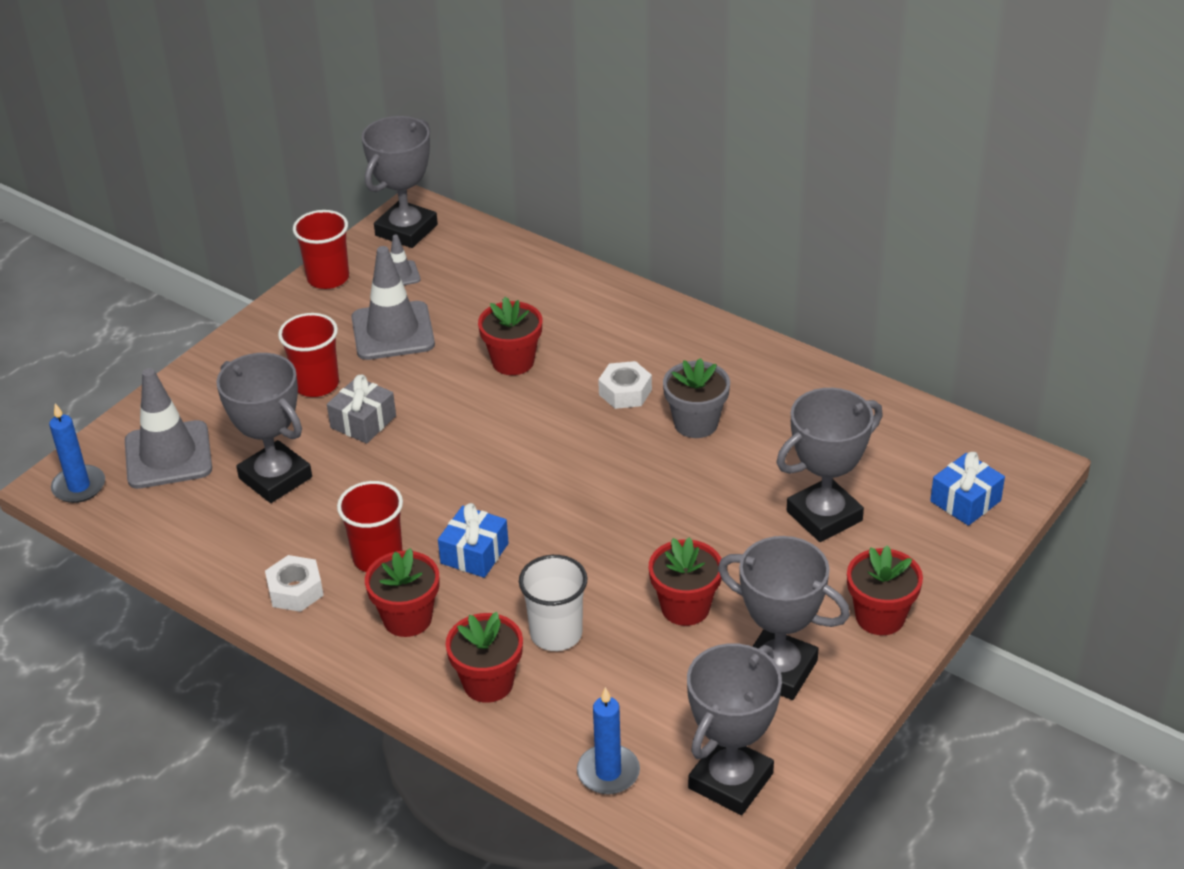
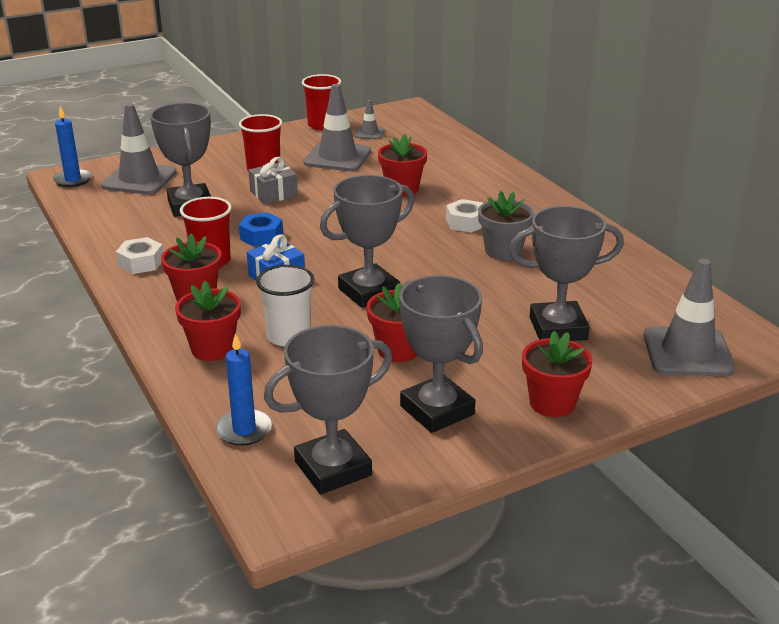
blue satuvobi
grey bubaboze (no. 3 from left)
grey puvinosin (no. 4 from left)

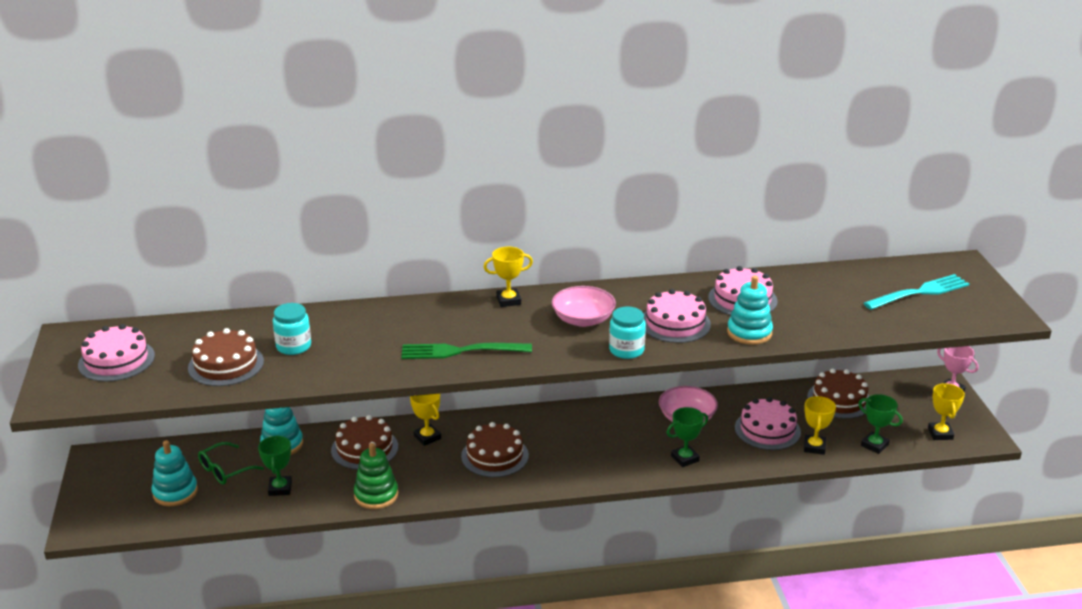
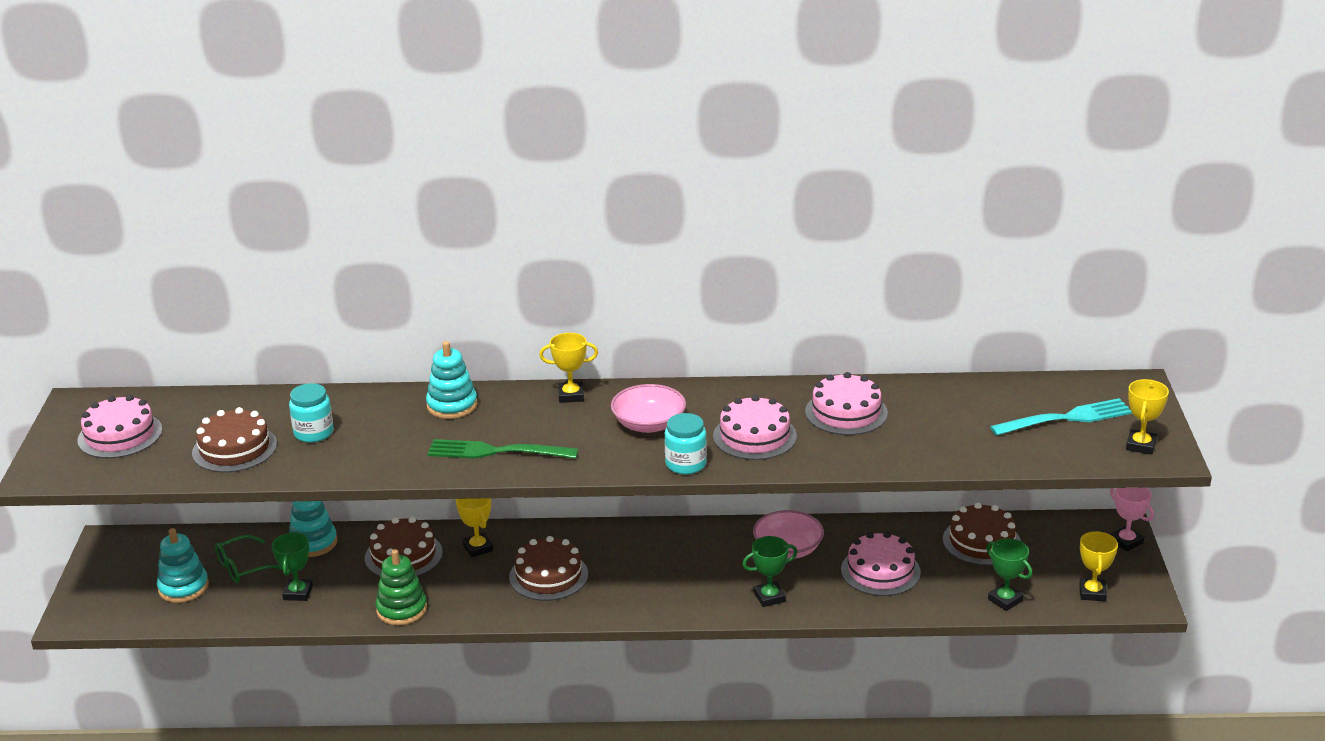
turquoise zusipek (no. 3 from left)
yellow bubaboze (no. 4 from left)

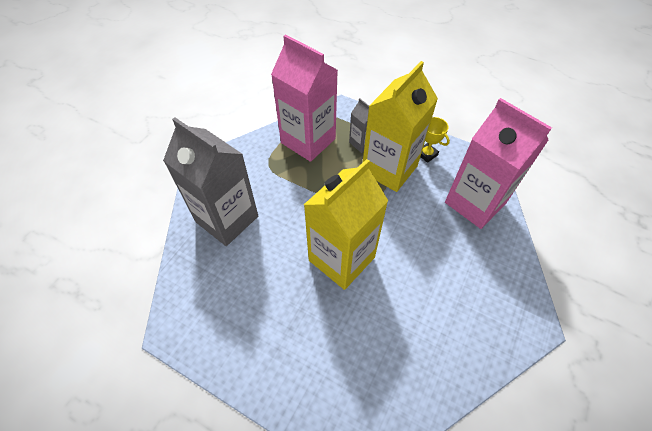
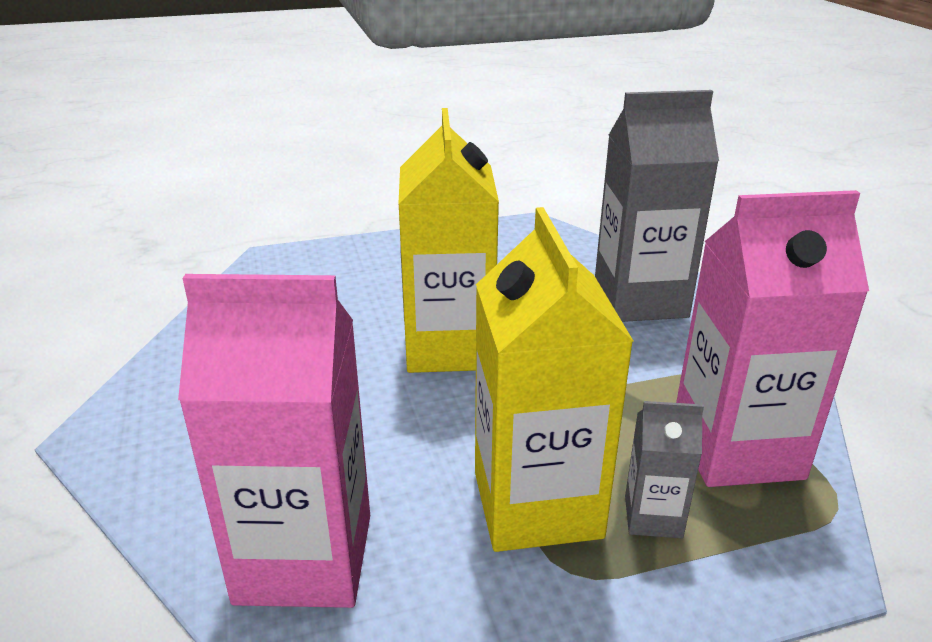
yellow bubaboze

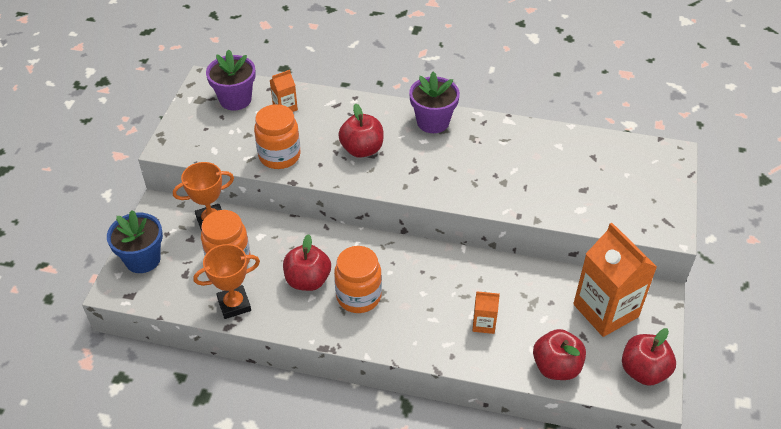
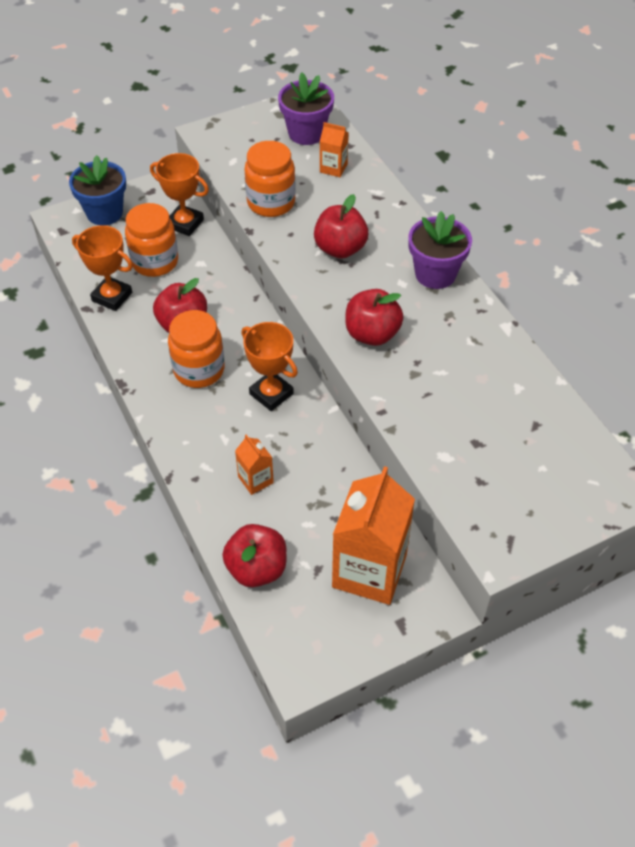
orange bubaboze (no. 3 from left)
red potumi (no. 4 from left)

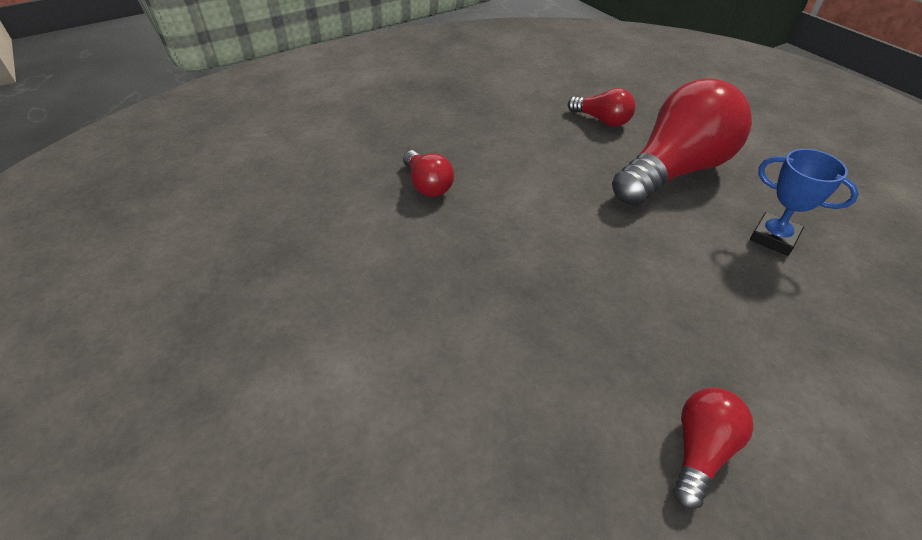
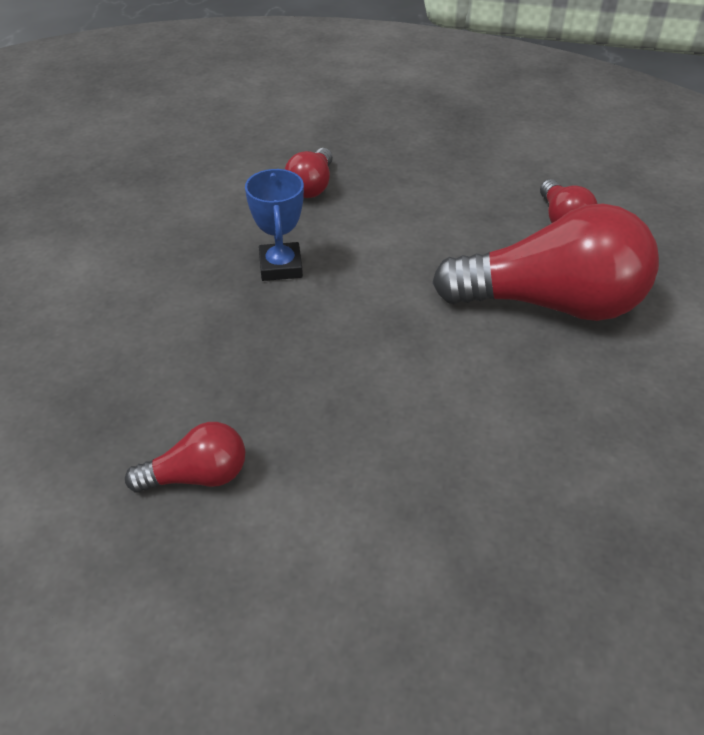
blue bubaboze

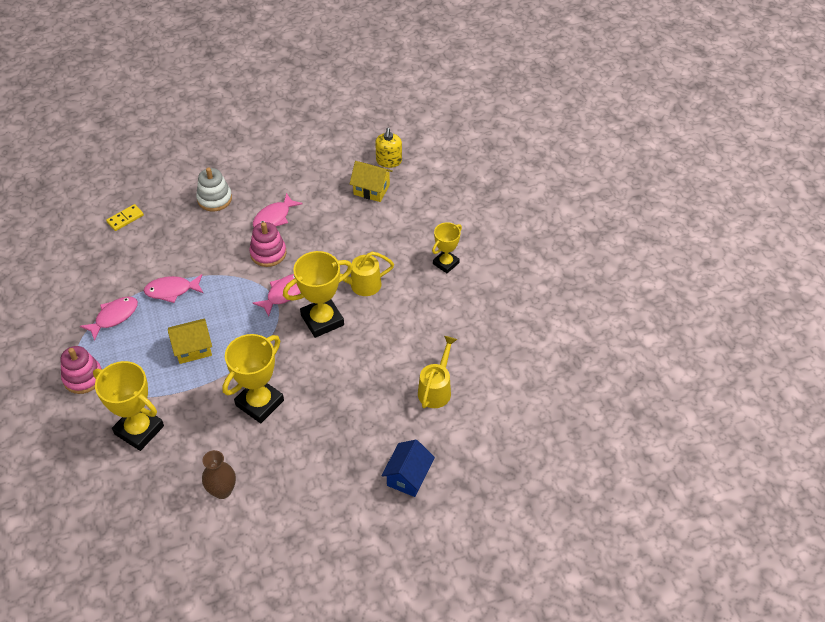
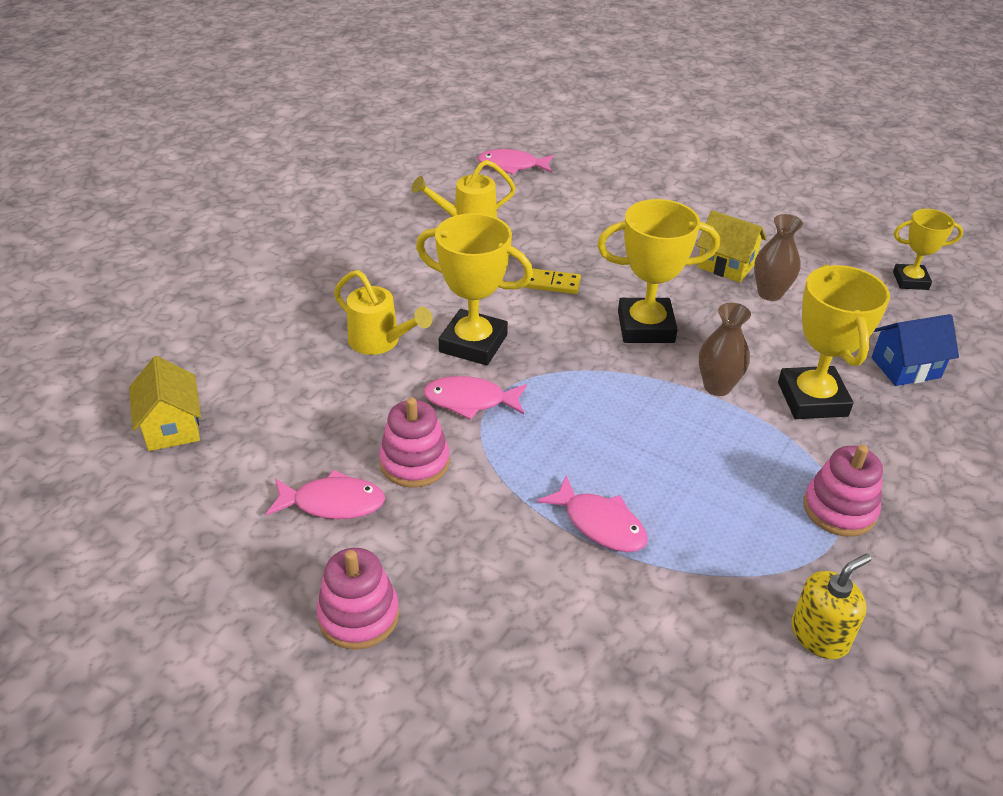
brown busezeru (no. 1 from left)
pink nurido (no. 3 from left)
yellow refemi
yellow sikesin (no. 2 from left)
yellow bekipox
blue sikesin
yellow bubaboze (no. 4 from left)
pink zusipek (no. 1 from left)

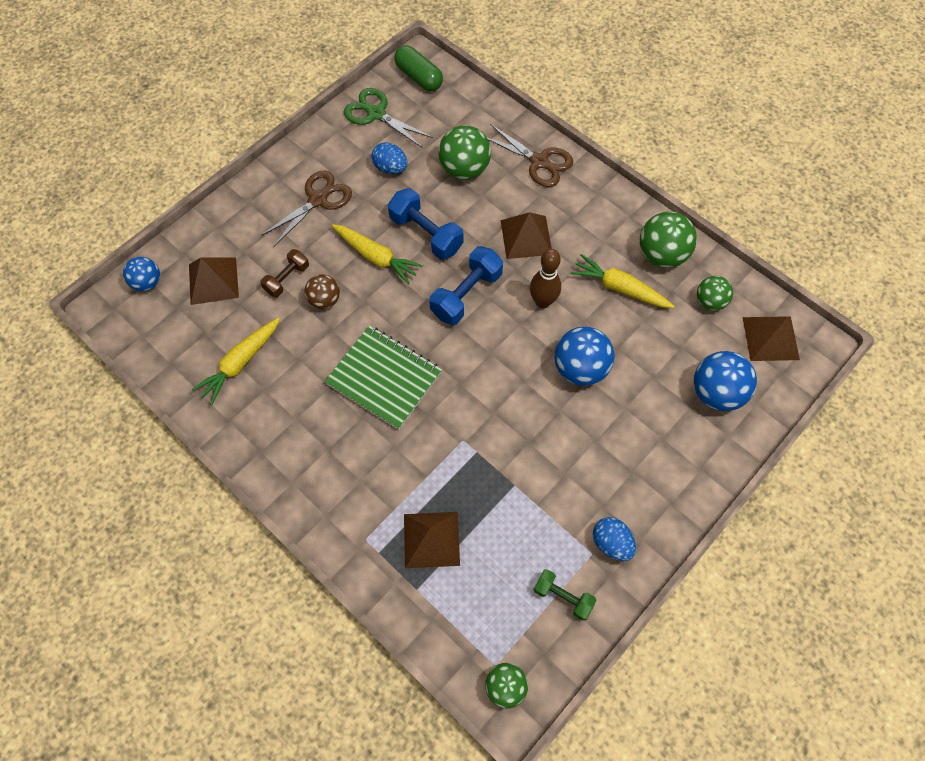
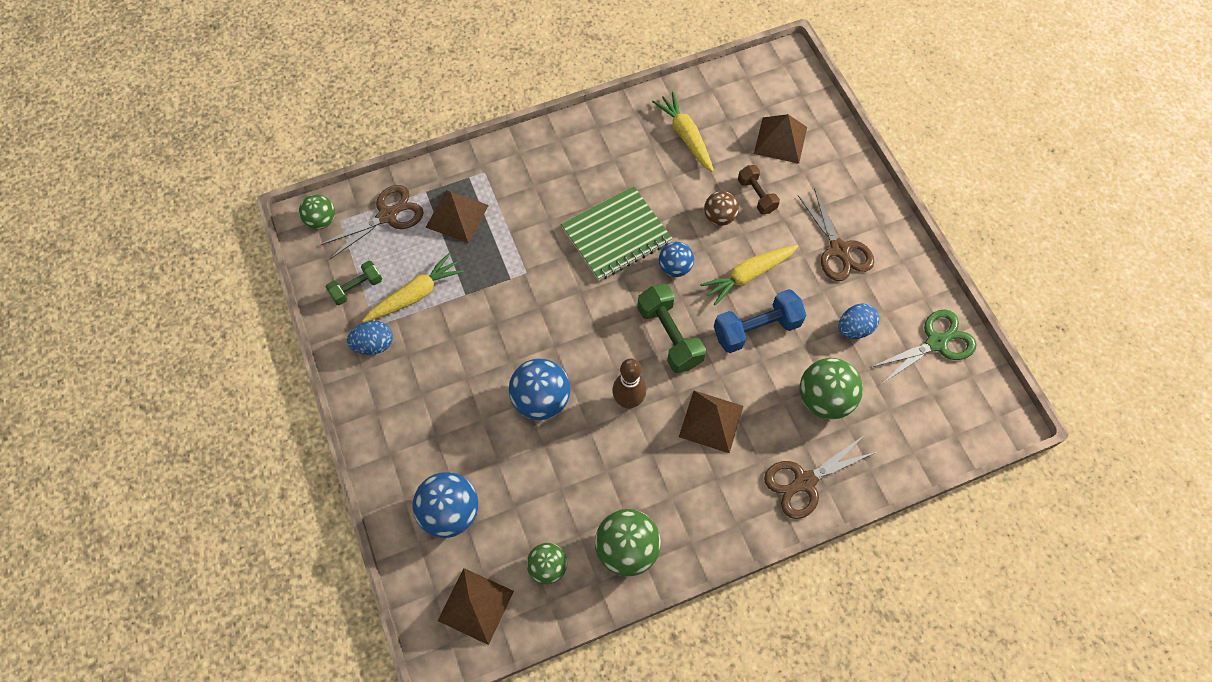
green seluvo
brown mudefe (no. 1 from left)
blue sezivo (no. 3 from left)
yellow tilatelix (no. 1 from left)
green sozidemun (no. 2 from left)

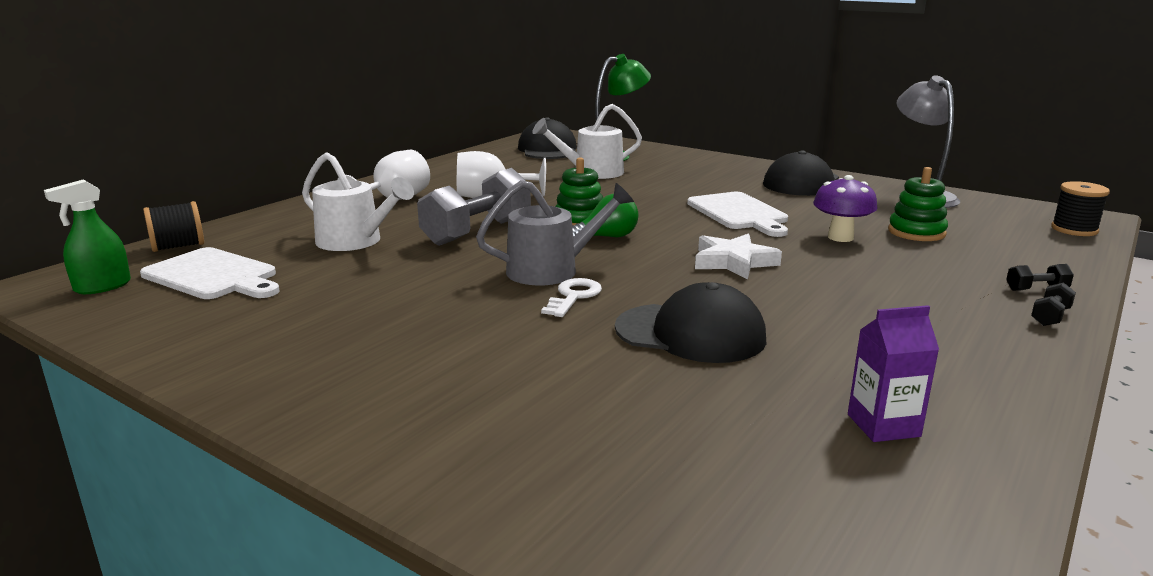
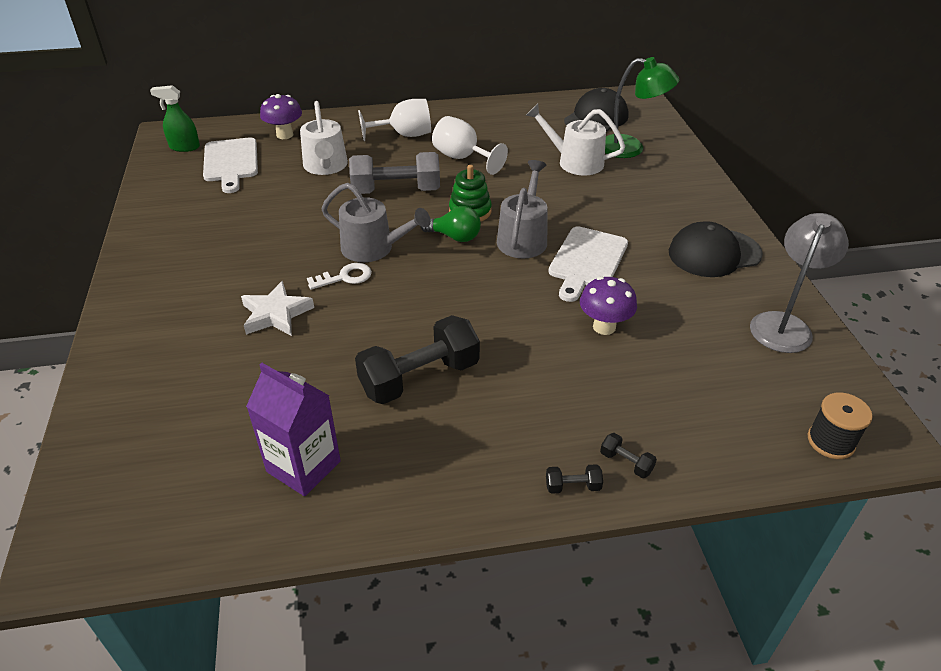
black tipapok (no. 1 from left in the first image)
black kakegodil (no. 2 from left in the first image)
green zusipek (no. 2 from left in the first image)
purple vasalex (no. 1 from left)
black sozidemun (no. 1 from left)
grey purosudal (no. 2 from left)
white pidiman
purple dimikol

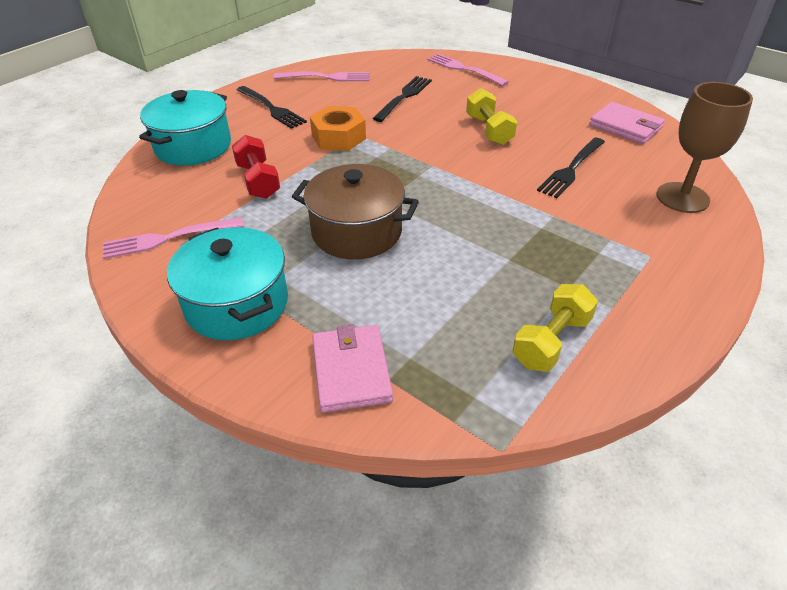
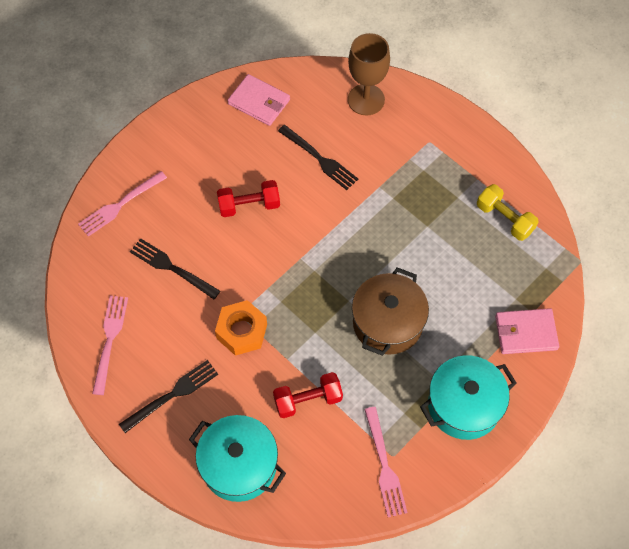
red sozidemun (no. 1 from left)
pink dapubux (no. 1 from left)

